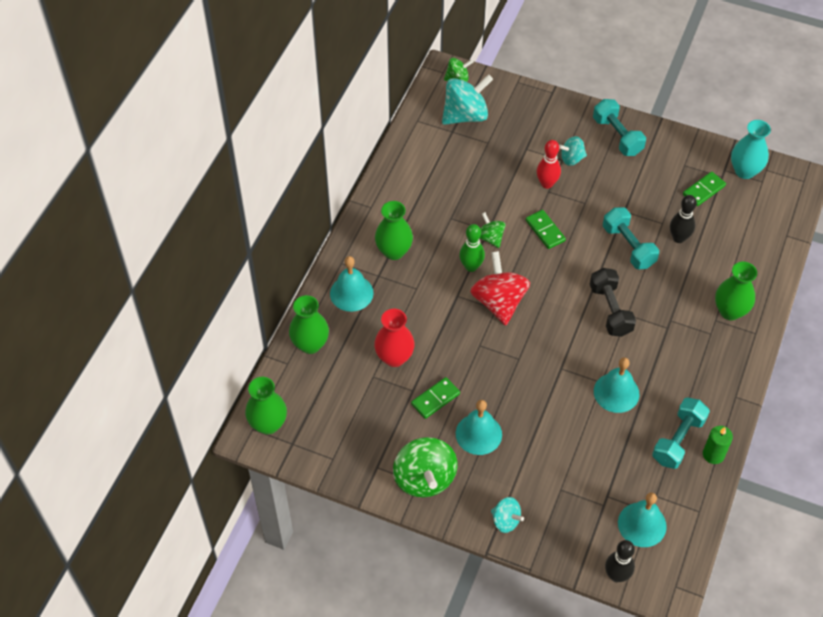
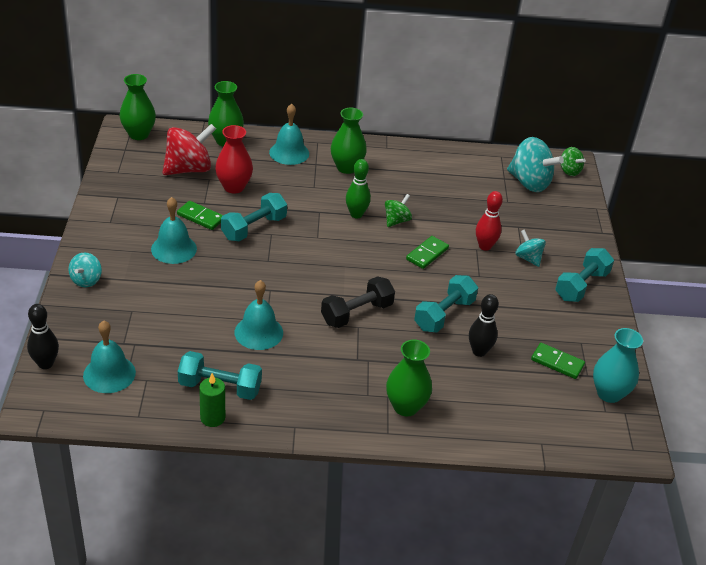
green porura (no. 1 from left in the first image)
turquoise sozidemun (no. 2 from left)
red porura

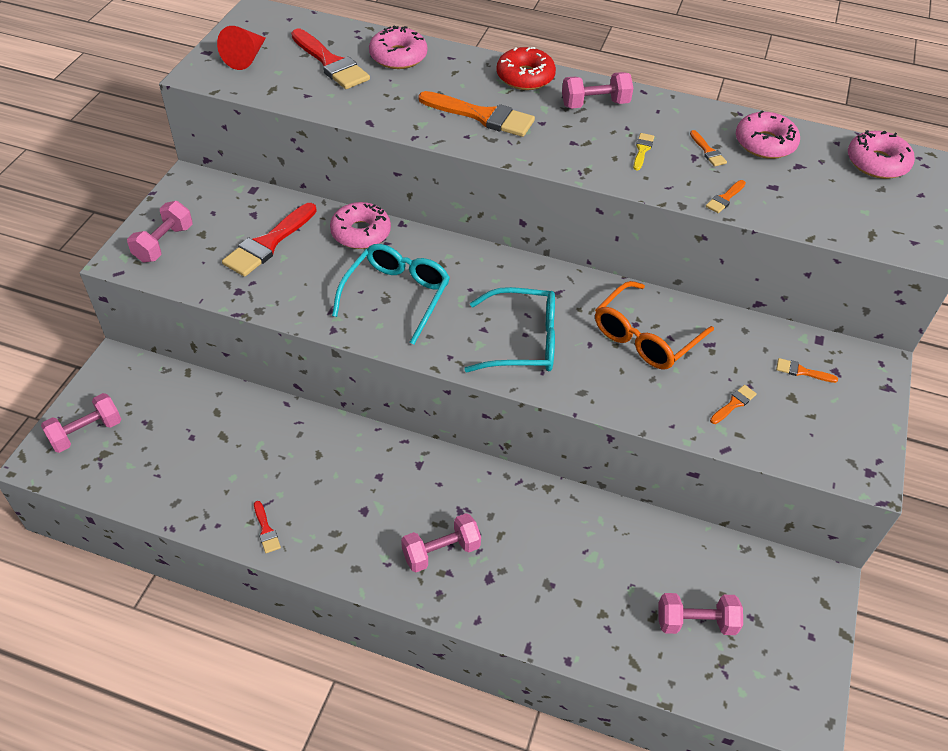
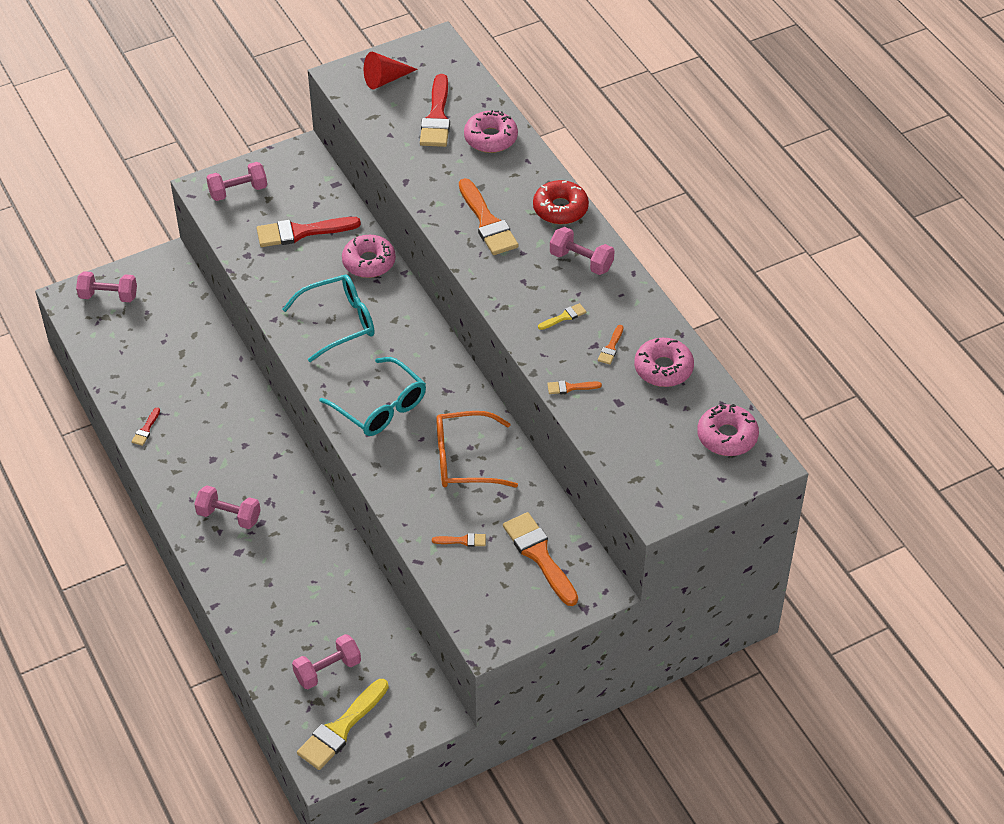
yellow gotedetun (no. 1 from left)
pink sozidemun (no. 4 from left)
orange gotedetun (no. 3 from left)

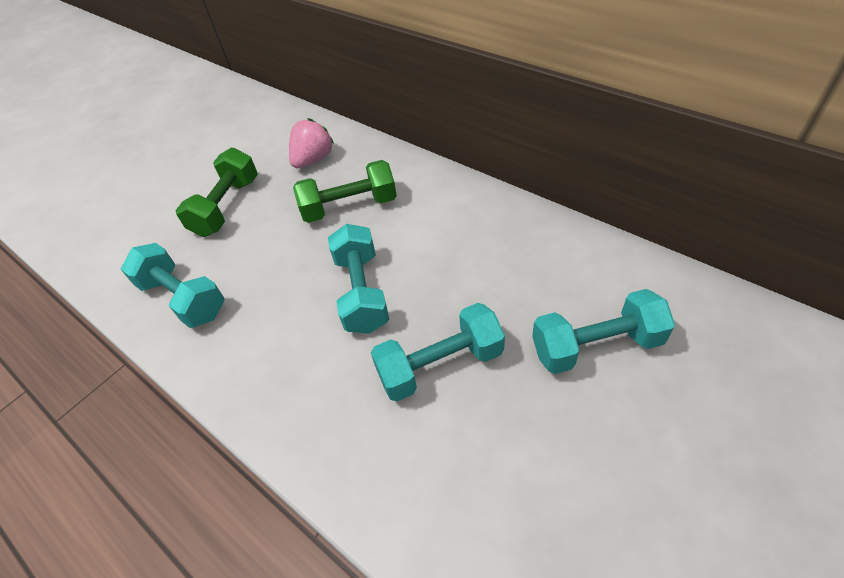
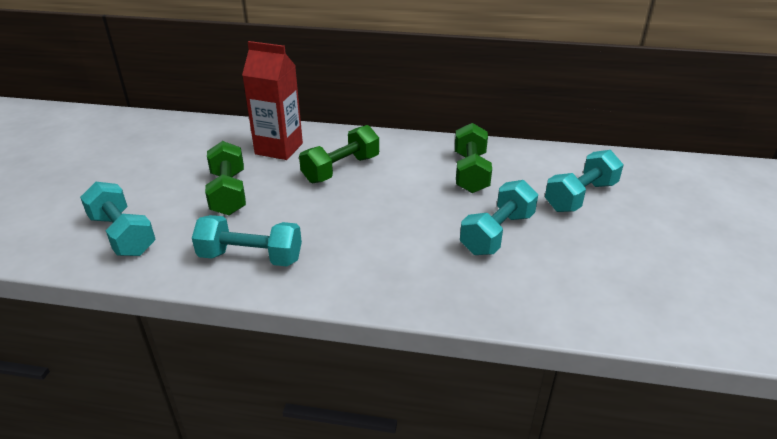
green sozidemun (no. 3 from left)
turquoise sozidemun (no. 1 from left)
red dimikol

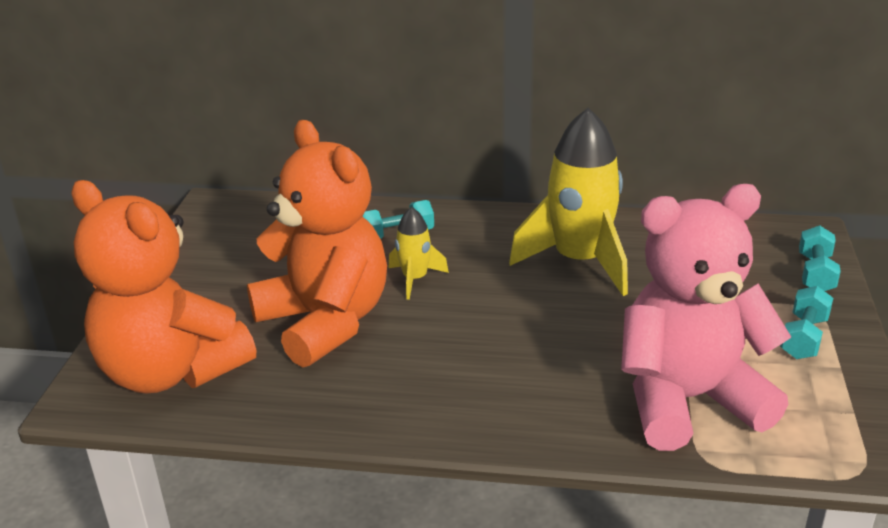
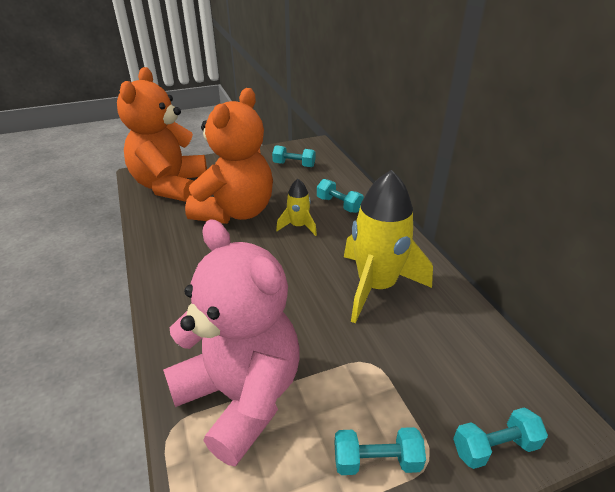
turquoise sozidemun (no. 1 from left)

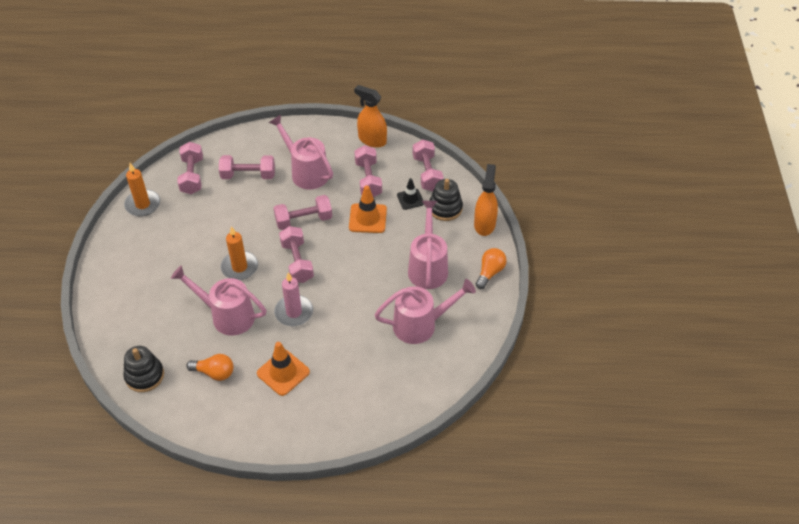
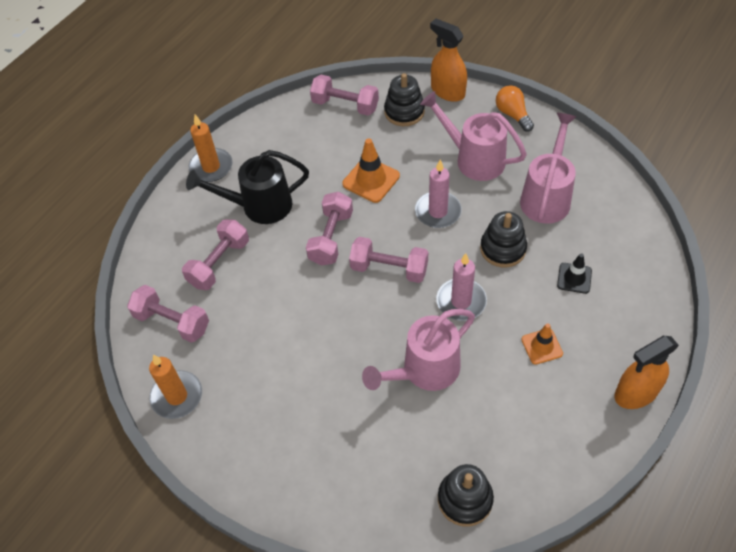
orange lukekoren (no. 1 from left in the first image)
pink sozidemun (no. 5 from left in the first image)
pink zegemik (no. 1 from left)
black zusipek (no. 3 from left)
orange zegemik (no. 2 from left)
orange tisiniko (no. 2 from left)
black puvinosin
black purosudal
orange puvinosin (no. 2 from left)

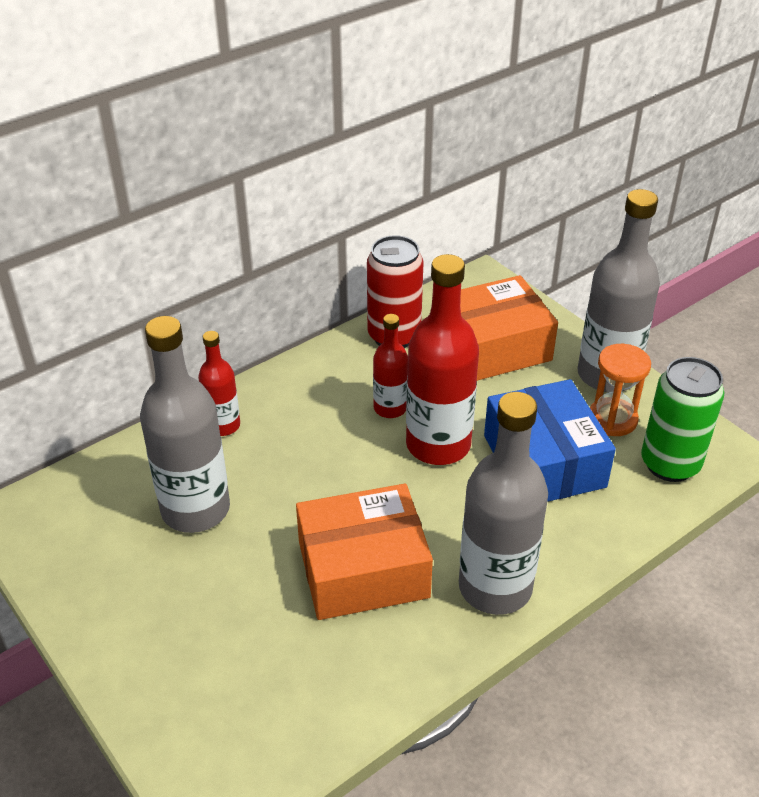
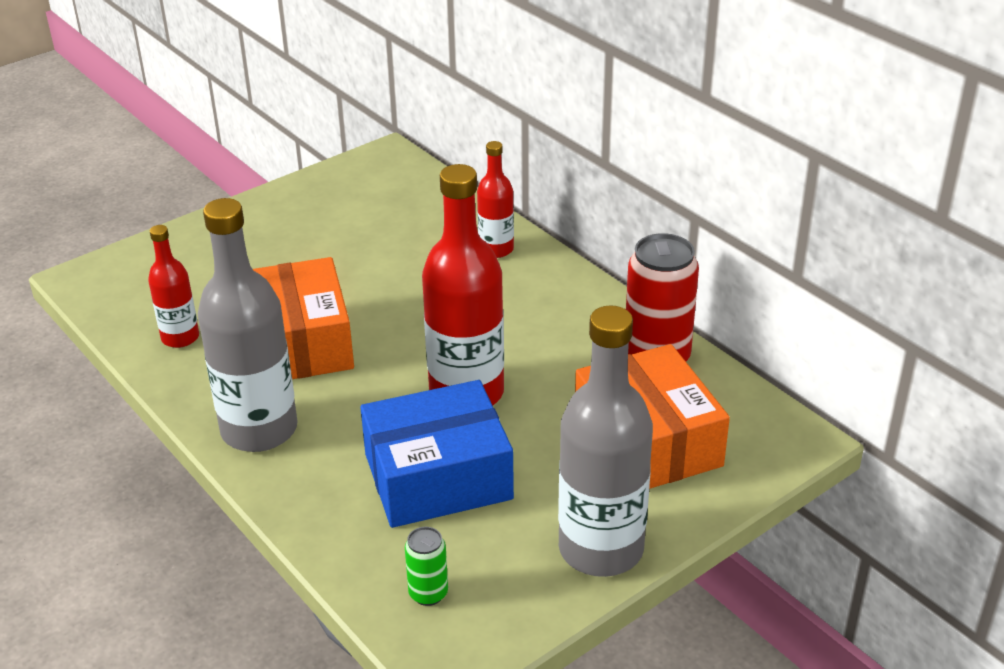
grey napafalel (no. 1 from left in the first image)
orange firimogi
red napafalel (no. 1 from left)
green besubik

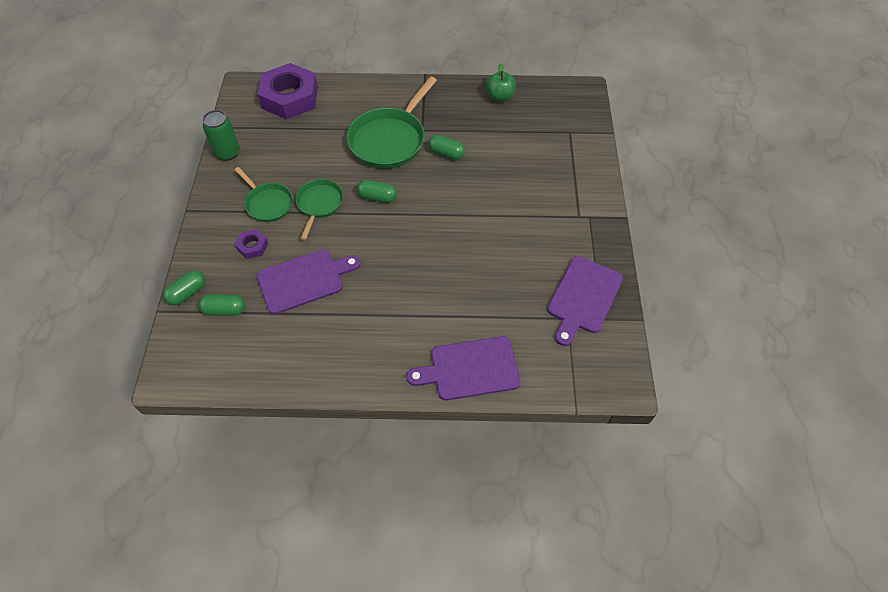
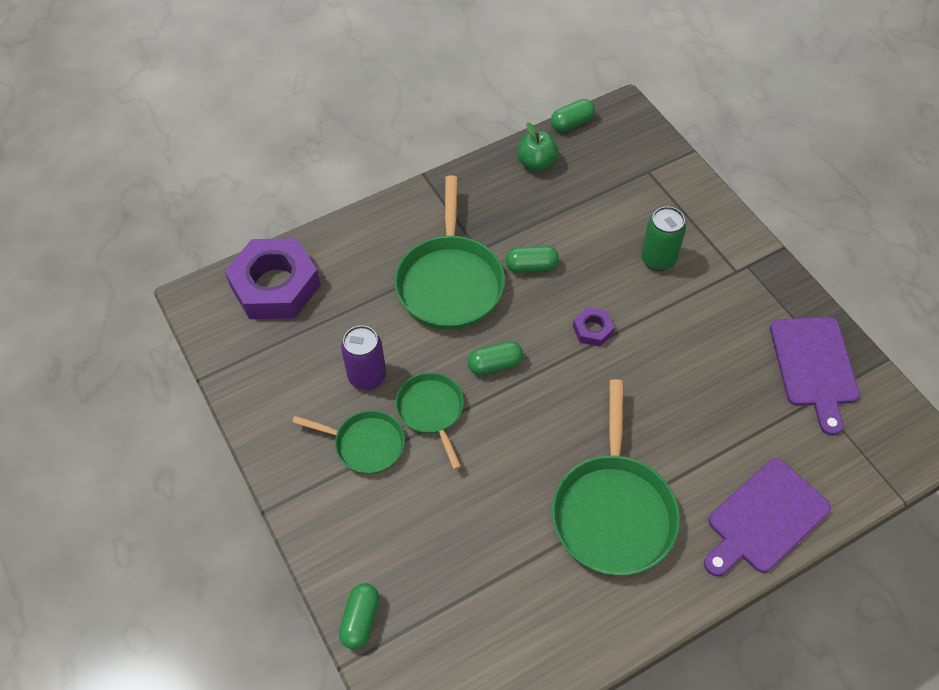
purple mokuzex (no. 1 from left in the first image)
purple besubik
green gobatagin (no. 4 from left)
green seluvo (no. 4 from left)
green besubik
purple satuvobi (no. 2 from left)

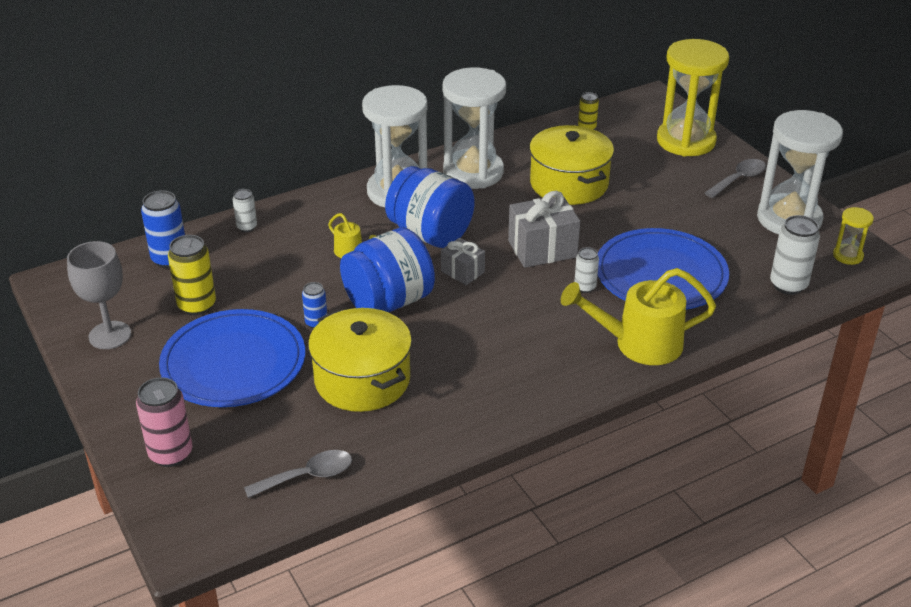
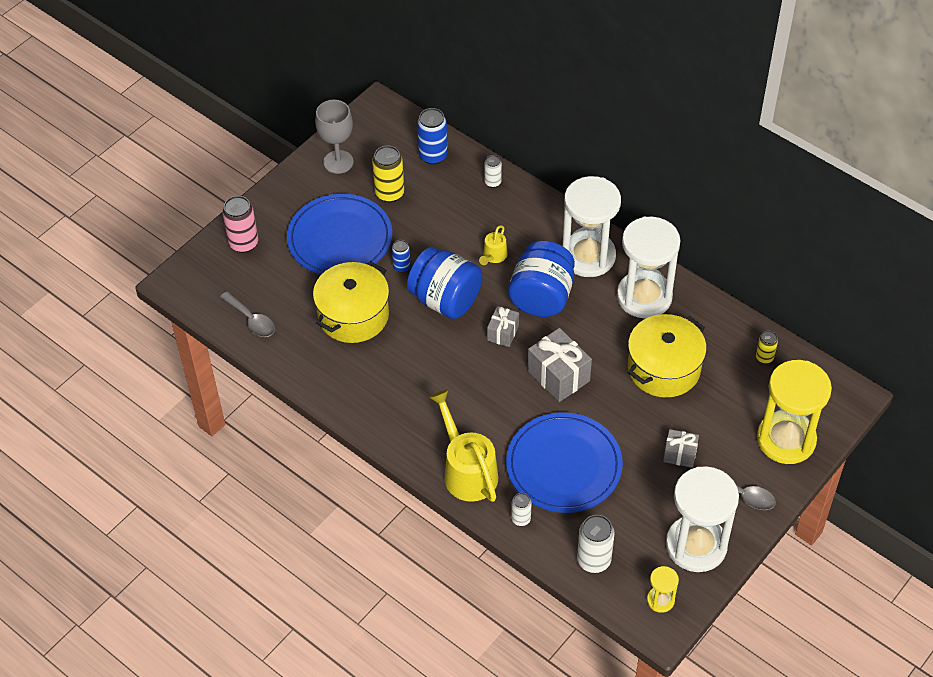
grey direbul (no. 3 from left)
white besubik (no. 2 from left)

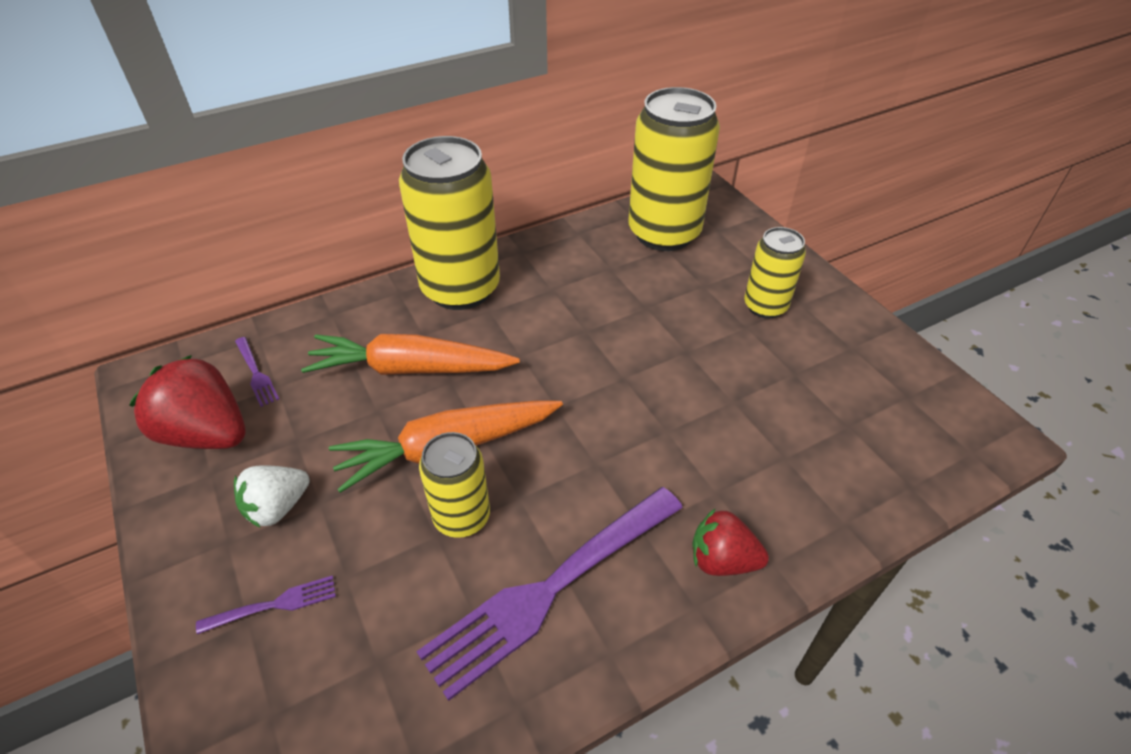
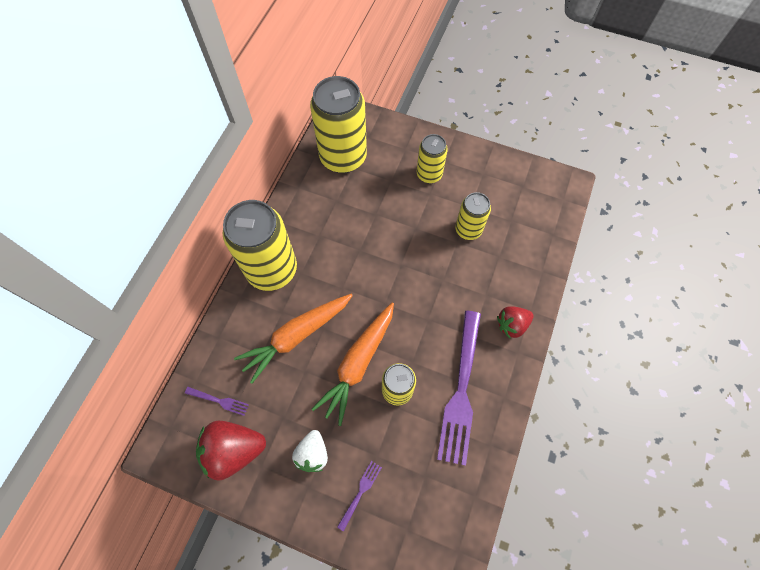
yellow besubik (no. 5 from left)

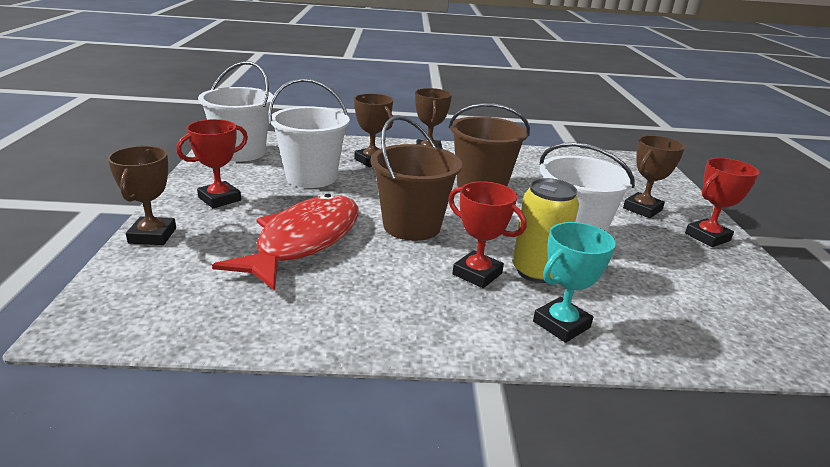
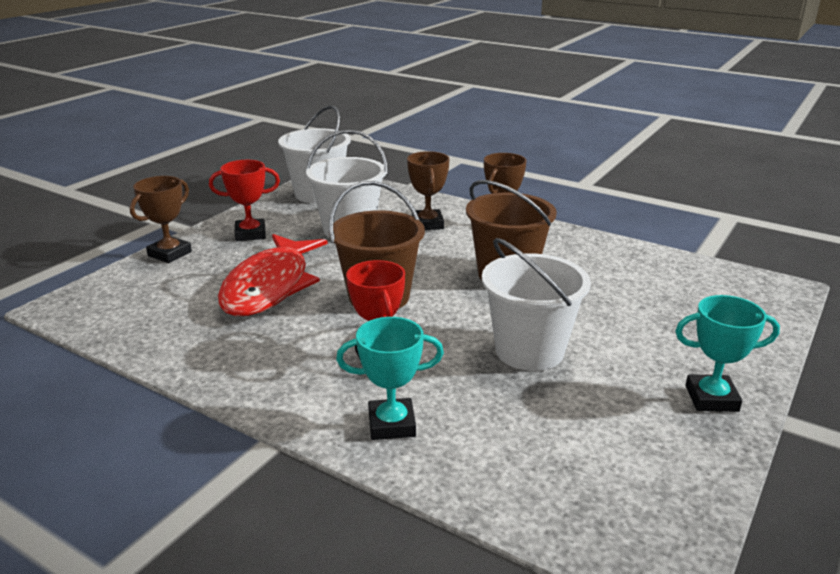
yellow besubik
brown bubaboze (no. 4 from left in the first image)
turquoise bubaboze (no. 2 from left)
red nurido

